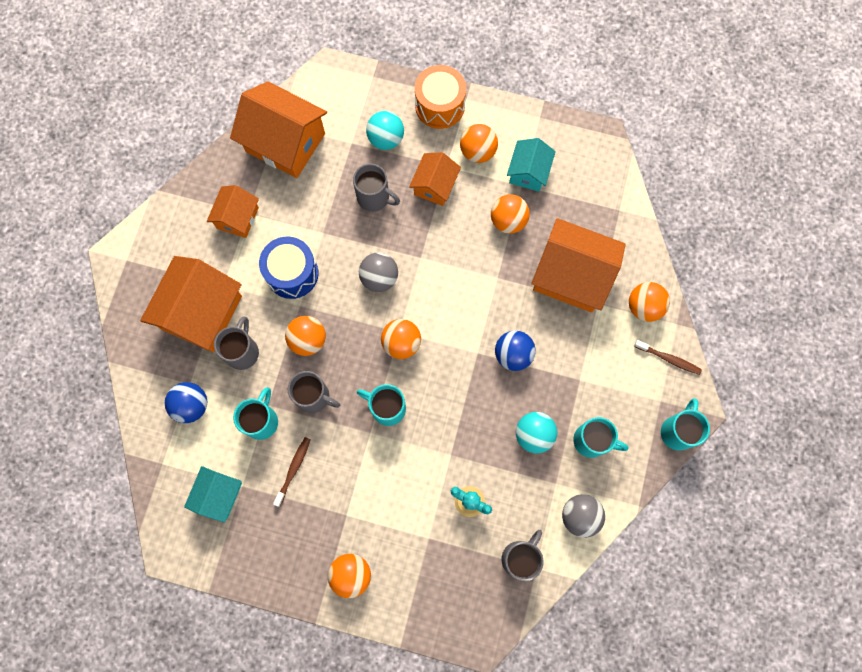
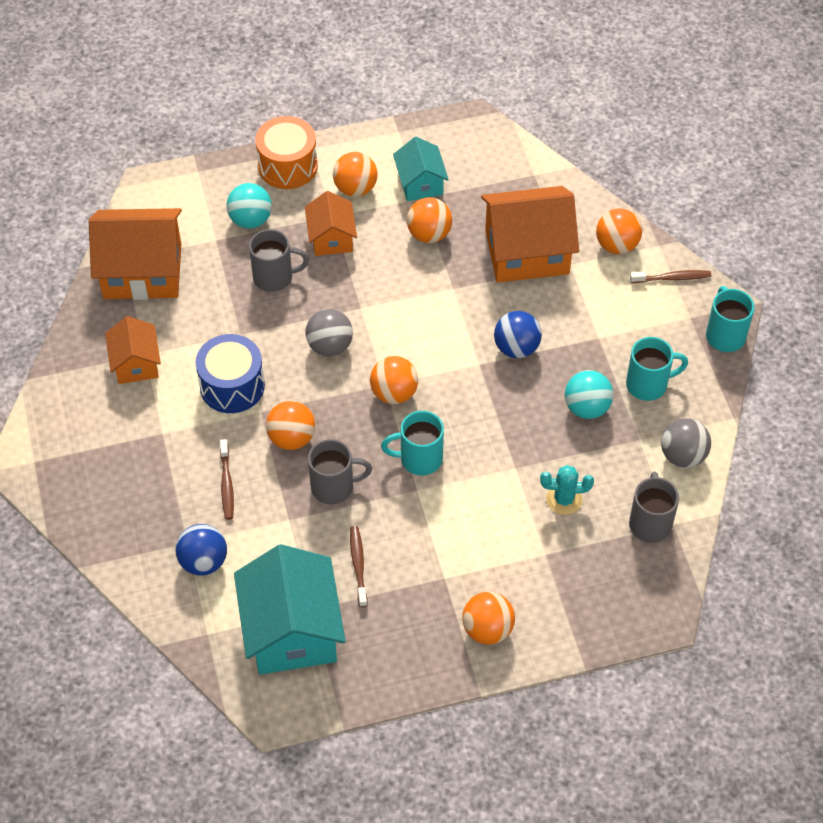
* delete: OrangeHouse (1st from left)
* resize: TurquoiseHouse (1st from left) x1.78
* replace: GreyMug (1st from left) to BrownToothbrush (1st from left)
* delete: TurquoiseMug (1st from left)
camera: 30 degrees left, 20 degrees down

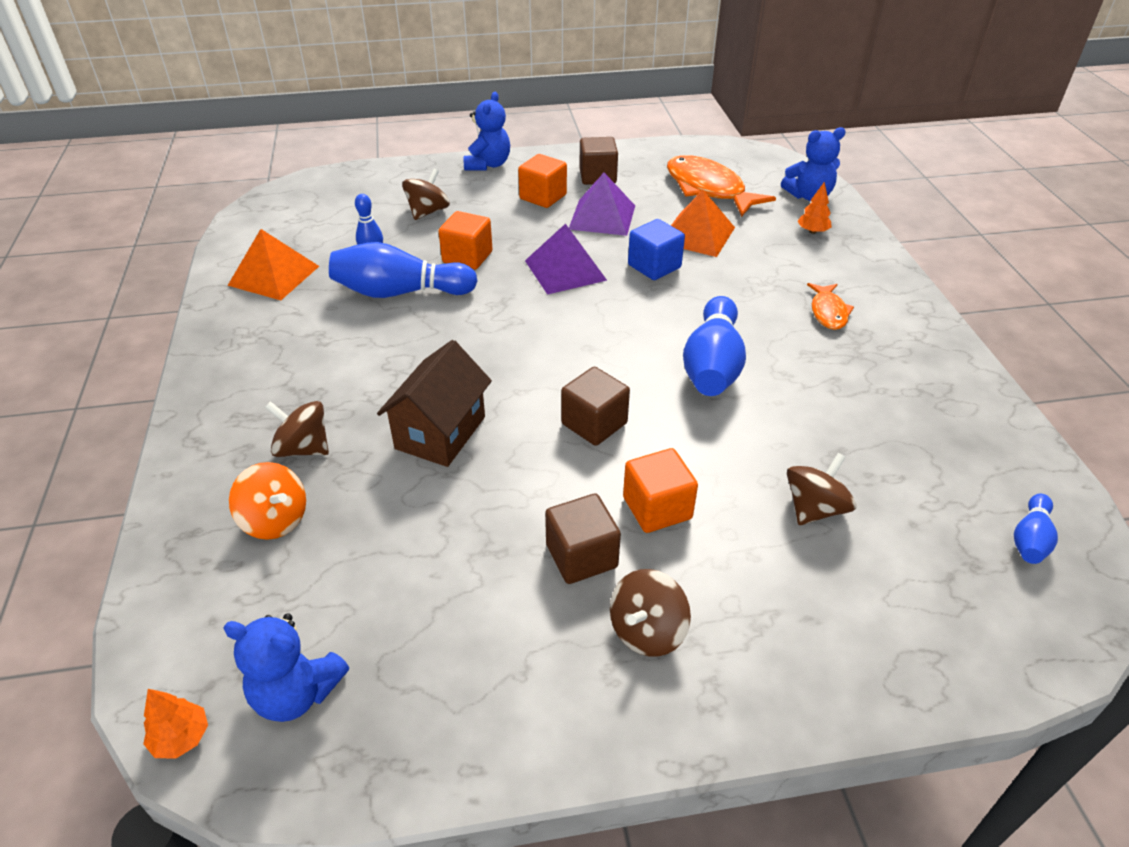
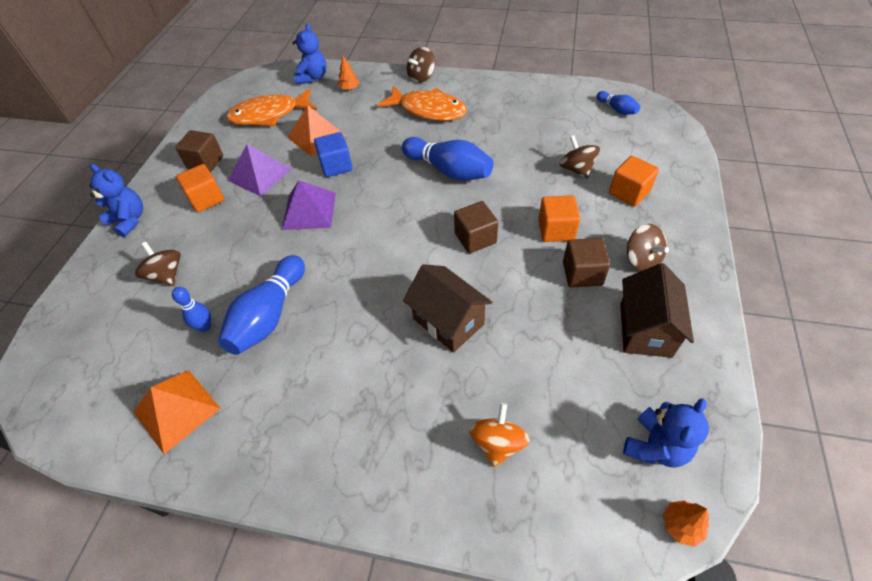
* rotate: OrangeSpinningTop 45 degrees counterclockwise
* move: BrownSpinningTop (1st from left in the first image) to BrownSpinningTop (2nd from left)
* move: OrangeCube (1st from left in the first image) to OrangeCube (3rd from left)
* resize: OrangeFish (2nd from left) x1.88
* insert: BrownHouse (2nd from left)
camera: 65 degrees left, 10 degrees up

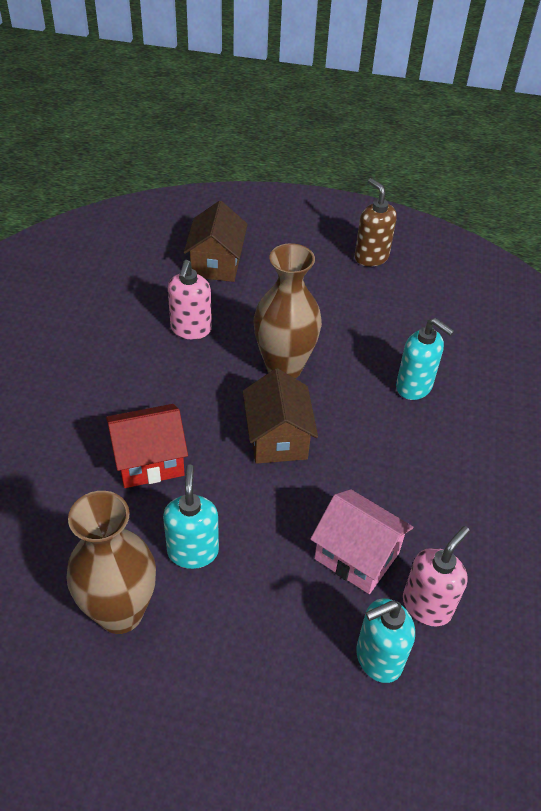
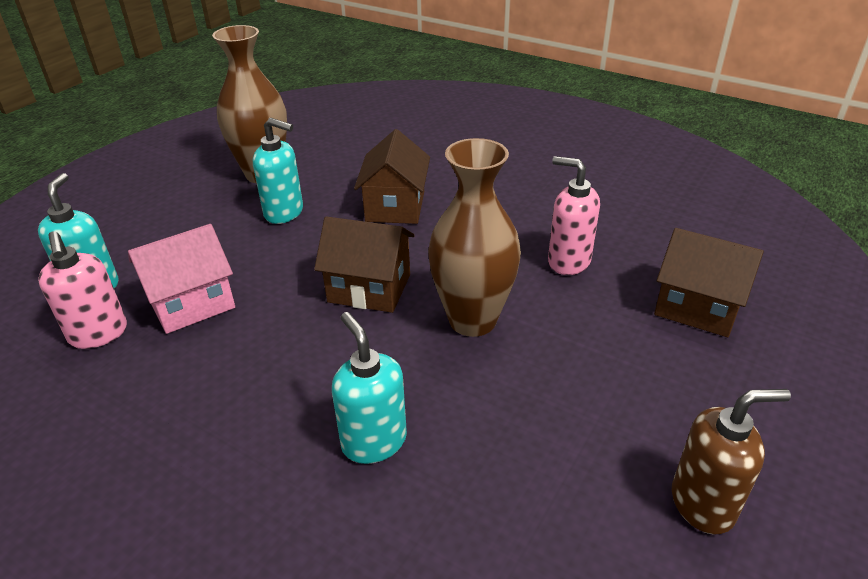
* recolor: RedHouse to BrownHouse (2nd from left)
* rotate: TurquoiseSoapDispenser (3rd from left) 90 degrees clockwise
camera: 115 degrees right, 10 degrees down

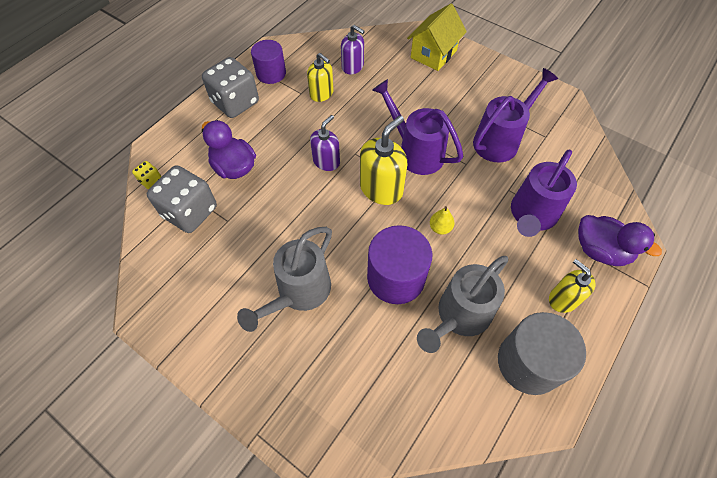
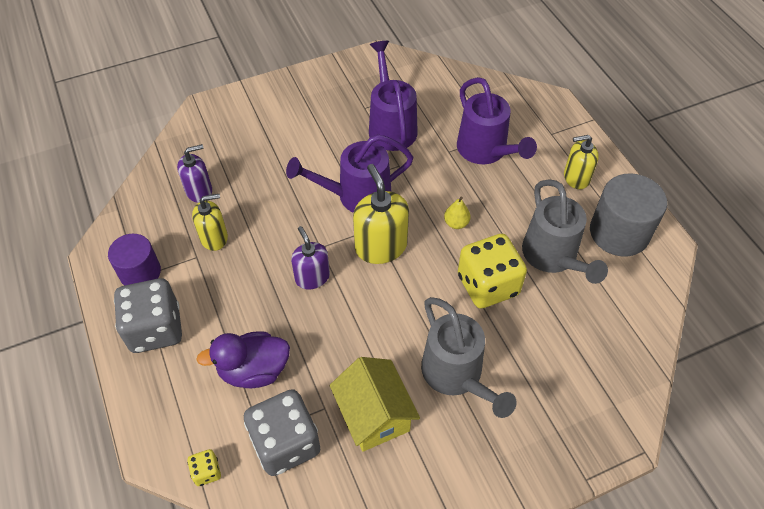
* replace: PurpleCylinder (2nd from left) to YellowDice (2nd from left)
* move: YellowHouse
* delete: PurpleDuck (2nd from left)
camera: 60 degrees left, 5 degrees down

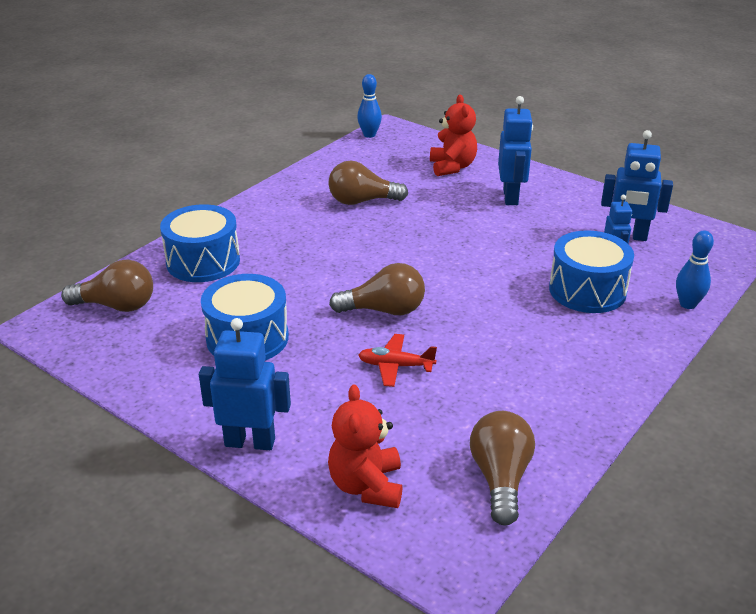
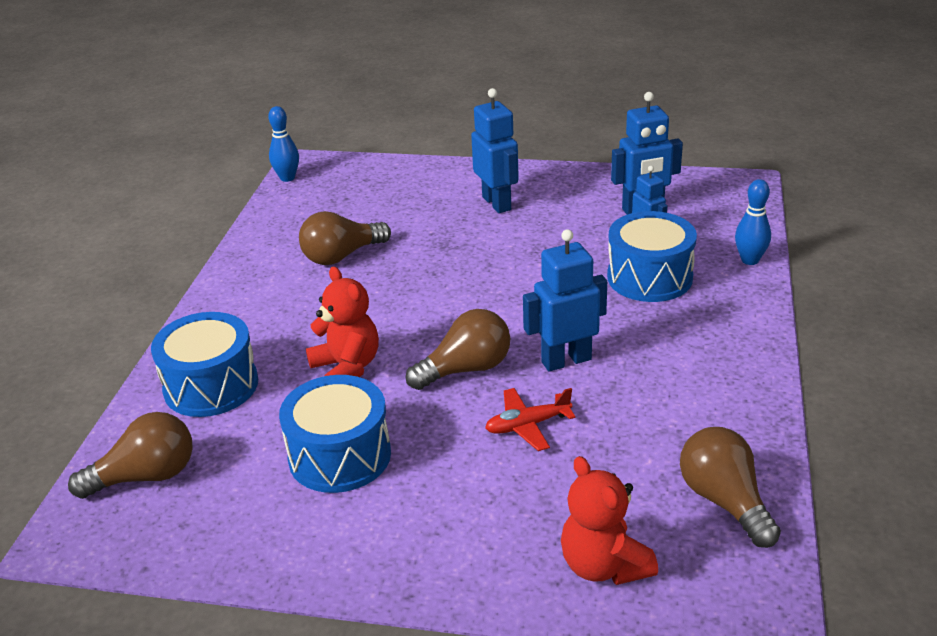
* move: BlueRobot (1st from left in the first image) to BlueRobot (2nd from left)
* move: RedTeddyBear (2nd from left in the first image) to RedTeddyBear (1st from left)
camera: 25 degrees left, 0 degrees up

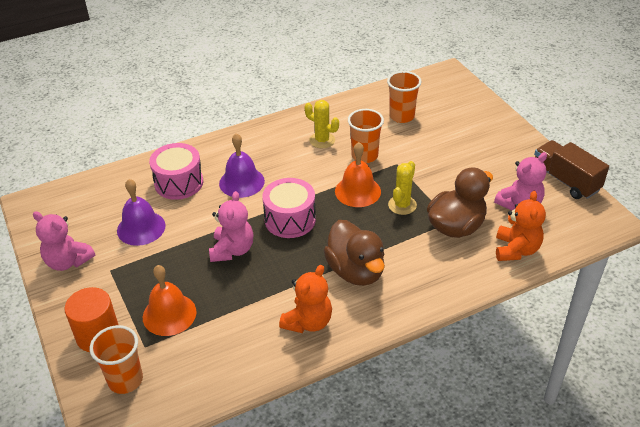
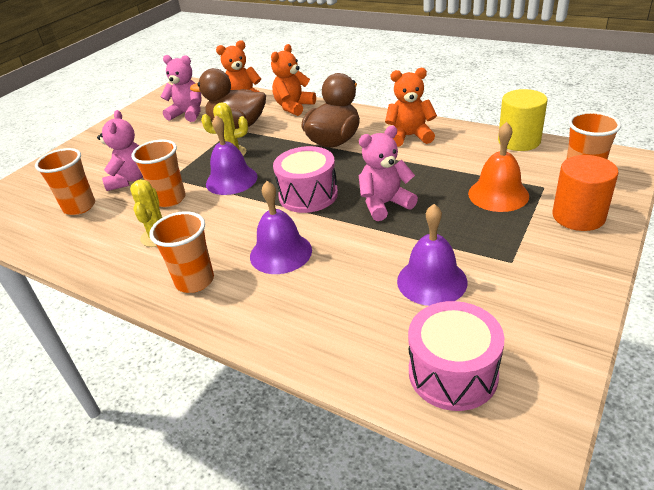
* move: PinkTeddyBear (1st from left)
* move: PinkDrum (1st from left in the first image) to PinkDrum (2nd from left)
* recolor: OrangeBell (2nd from left) to PurpleBell (1st from left)
* delete: BrownTruck
* insert: OrangeCup (3rd from left)
* insert: OrangeTeddyBear (2nd from left)
* insert: YellowCylinder
camera: 120 degrees left, 5 degrees down

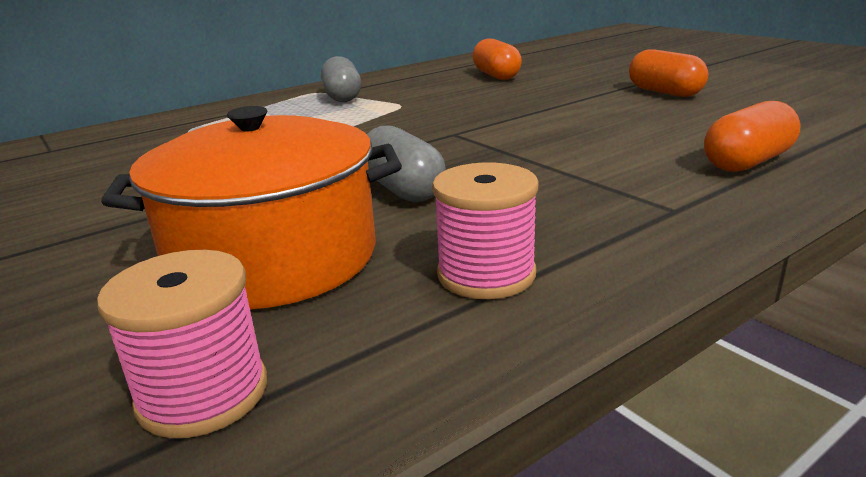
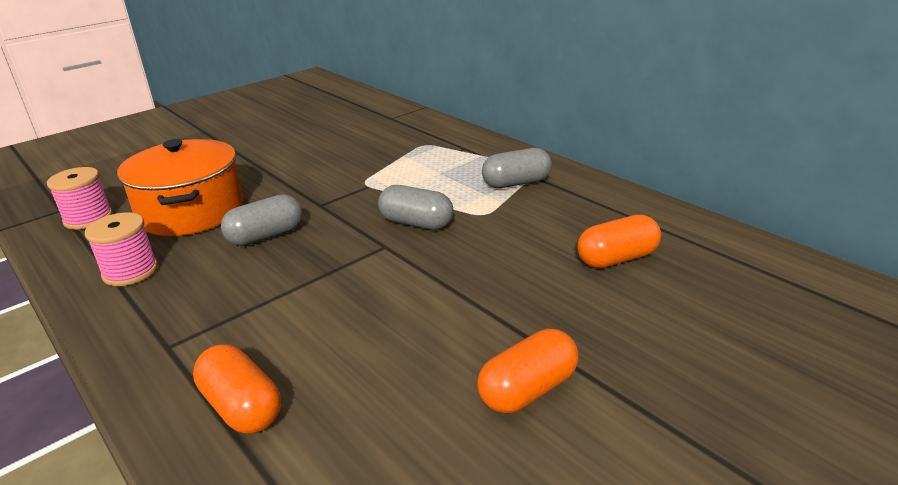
* insert: GreyCapsule (2nd from left)
camera: 85 degrees right, 5 degrees up

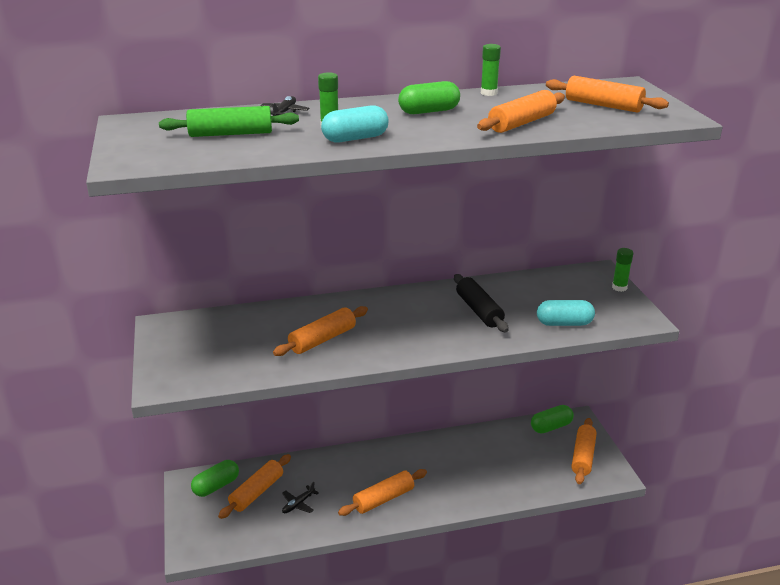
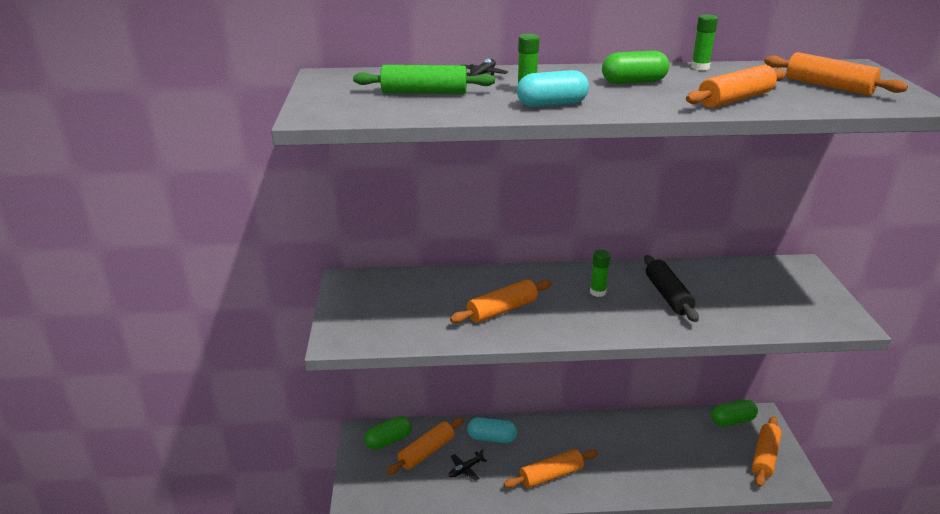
* move: TurquoiseCapsule (2nd from left in the first image) to TurquoiseCapsule (1st from left)
* move: GreenGlueStick (3rd from left in the first image) to GreenGlueStick (2nd from left)
camera: 10 degrees right, 0 degrees up

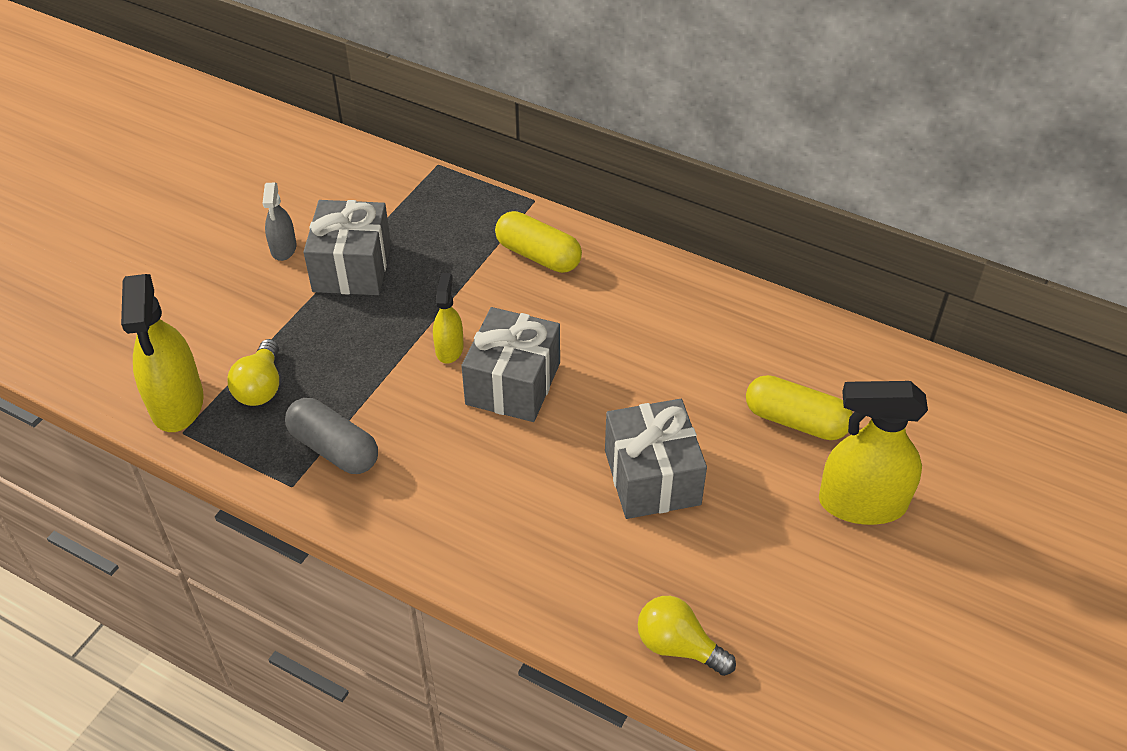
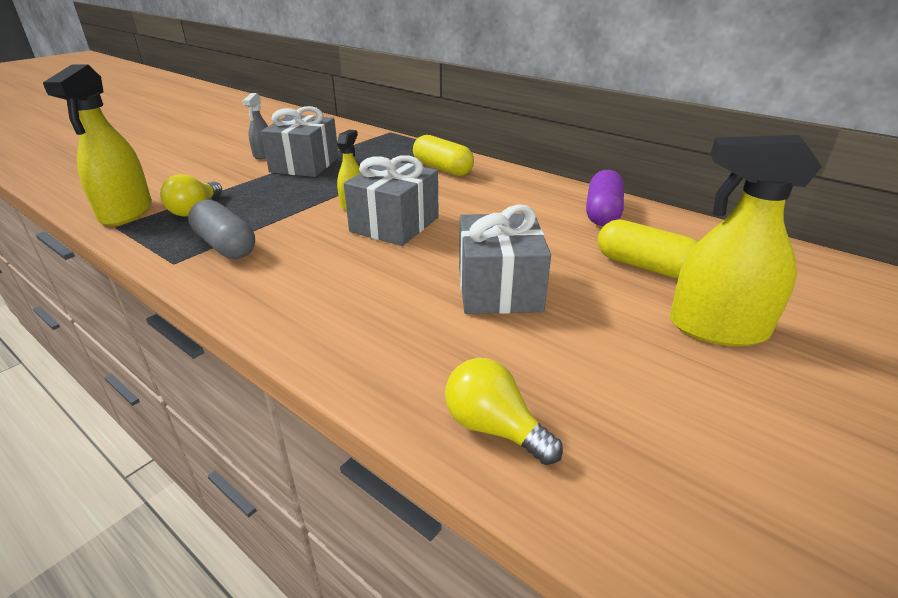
* insert: PurpleCapsule
camera: 10 degrees right, 15 degrees down

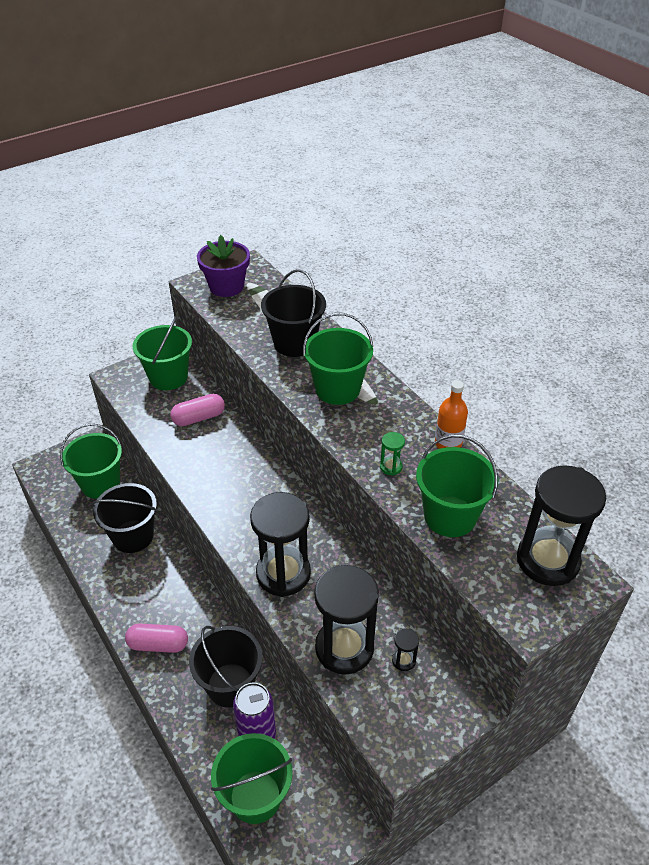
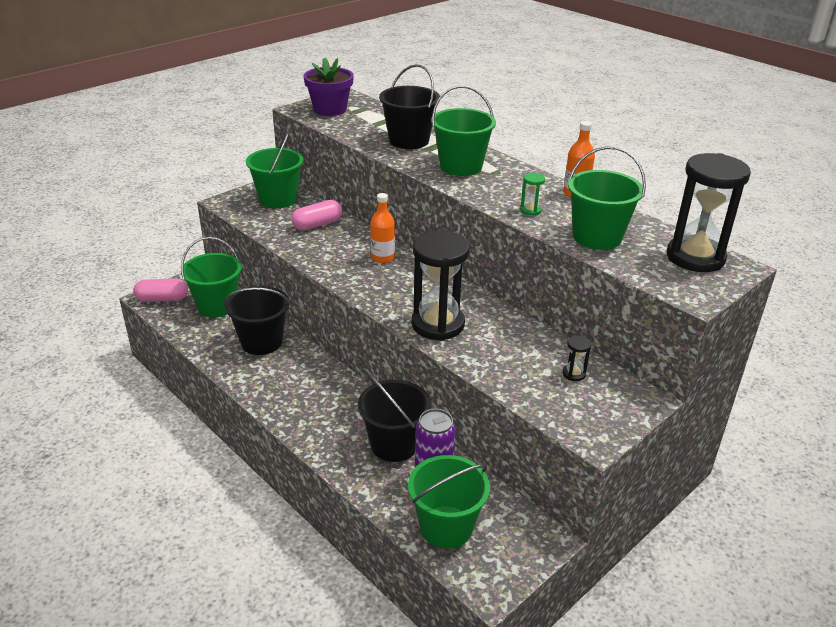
* move: PinkCapsule (1st from left)
* delete: BlackHourglass (2nd from left)
* insert: OrangeBottle (1st from left)
camera: 10 degrees left, 10 degrees down

